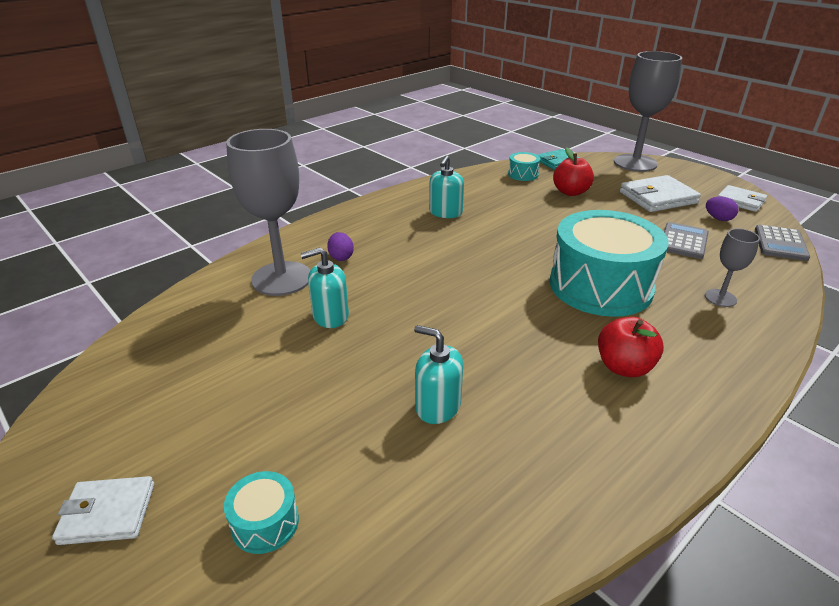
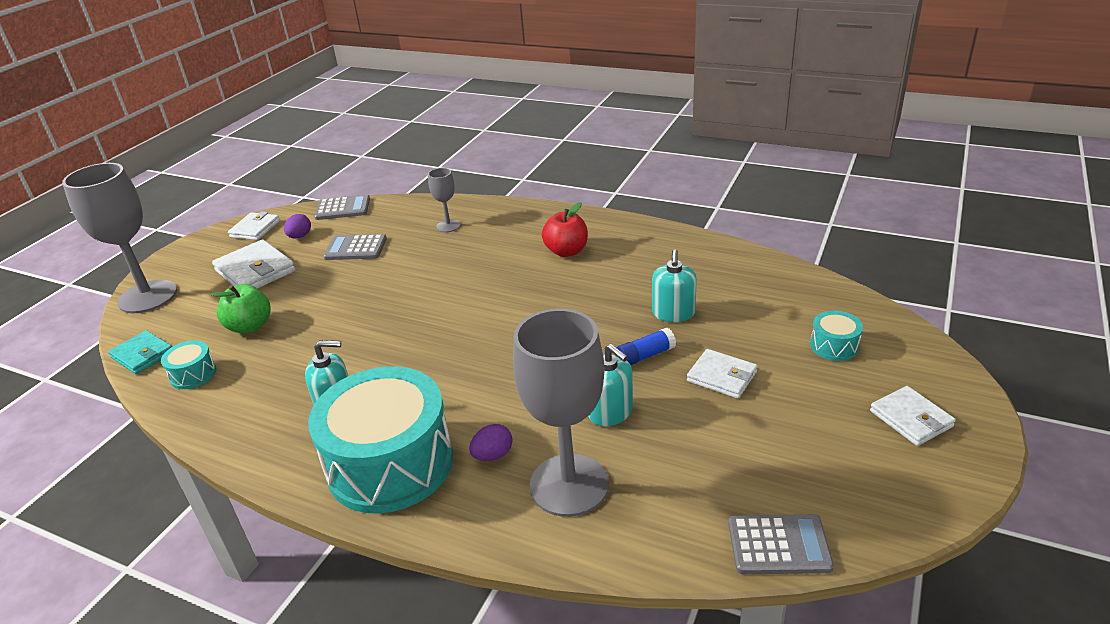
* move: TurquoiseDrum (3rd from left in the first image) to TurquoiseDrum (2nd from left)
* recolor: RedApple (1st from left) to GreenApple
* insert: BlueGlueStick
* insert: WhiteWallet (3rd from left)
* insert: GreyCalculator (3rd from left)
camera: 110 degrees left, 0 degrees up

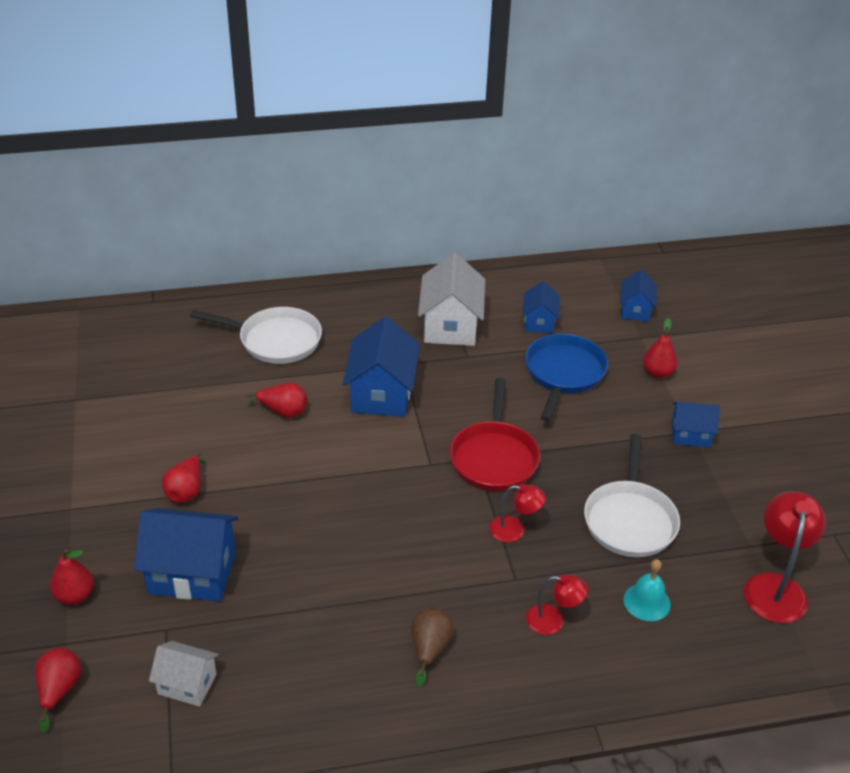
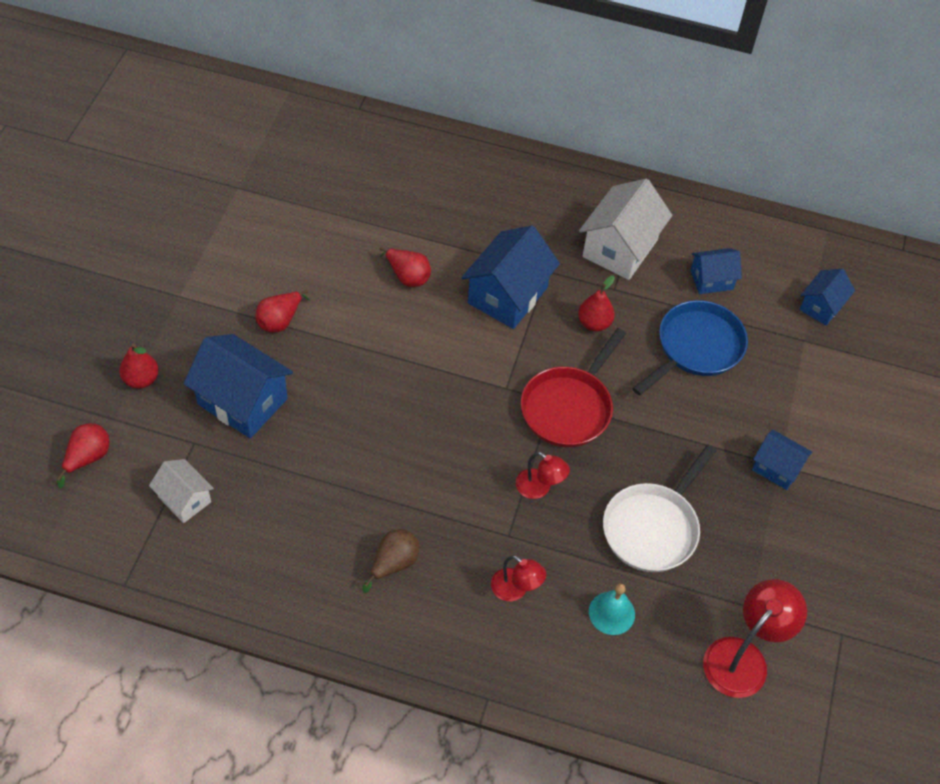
* delete: WhitePan (1st from left)
* rotate: BlueHouse (3rd from left) 45 degrees clockwise
* move: RedPear (5th from left)
camera: 25 degrees right, 15 degrees up

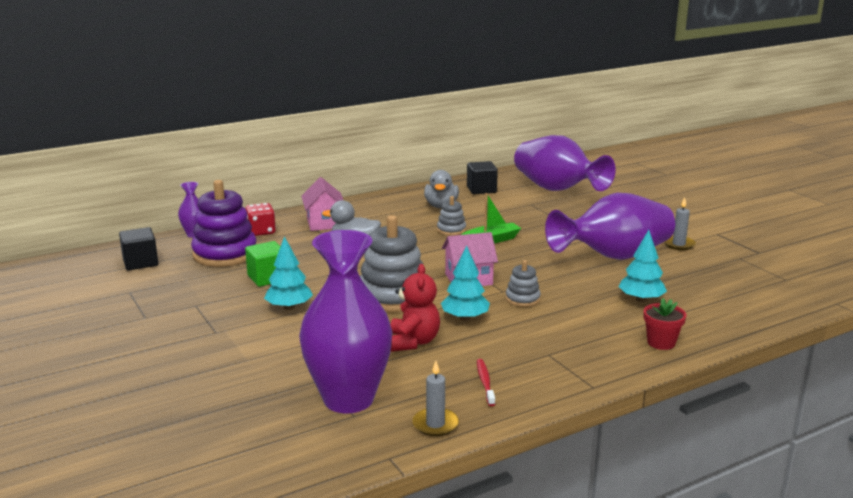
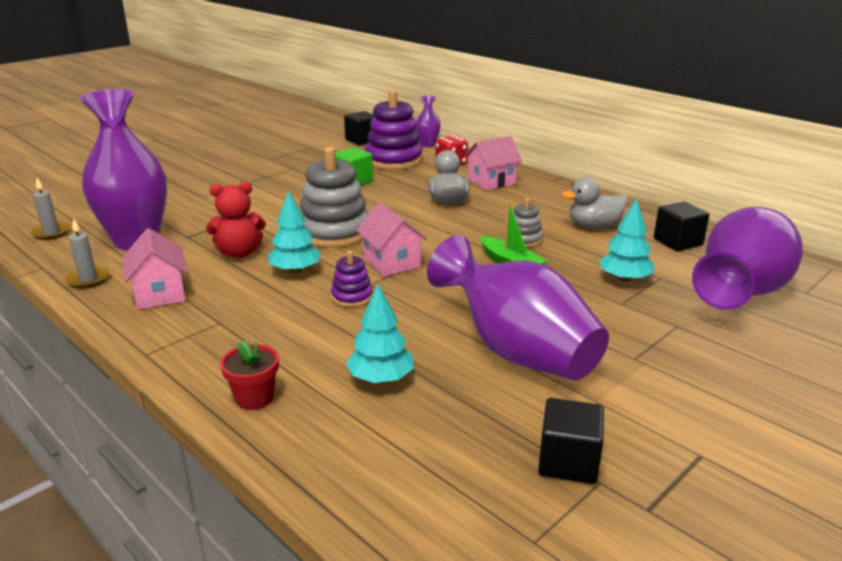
* move: TurquoiseTree (1st from left in the first image) to TurquoiseTree (3rd from left)
* replace: RedToothbrush to PinkHouse (1st from left)
* recolor: GreyStackingToy (3rd from left) to PurpleStackingToy (1st from left)
* move: GreyCandle (2nd from left in the first image) to GreyCandle (1st from left)
* insert: BlackCube (2nd from left)
camera: 75 degrees right, 5 degrees up

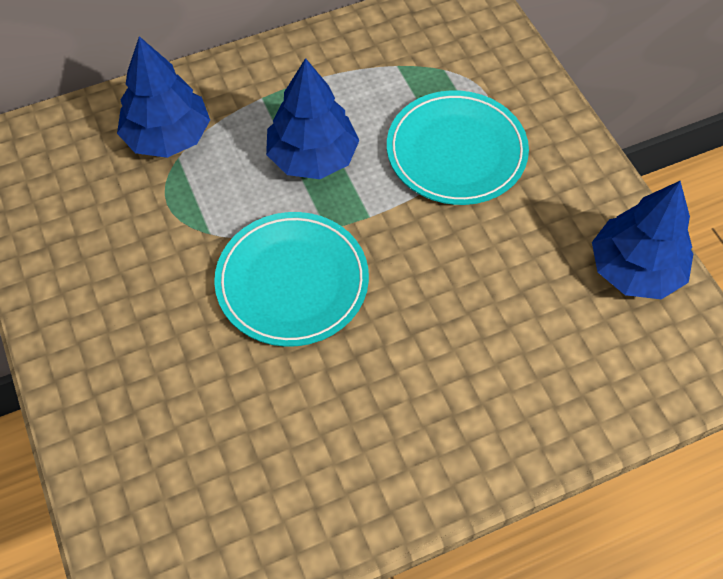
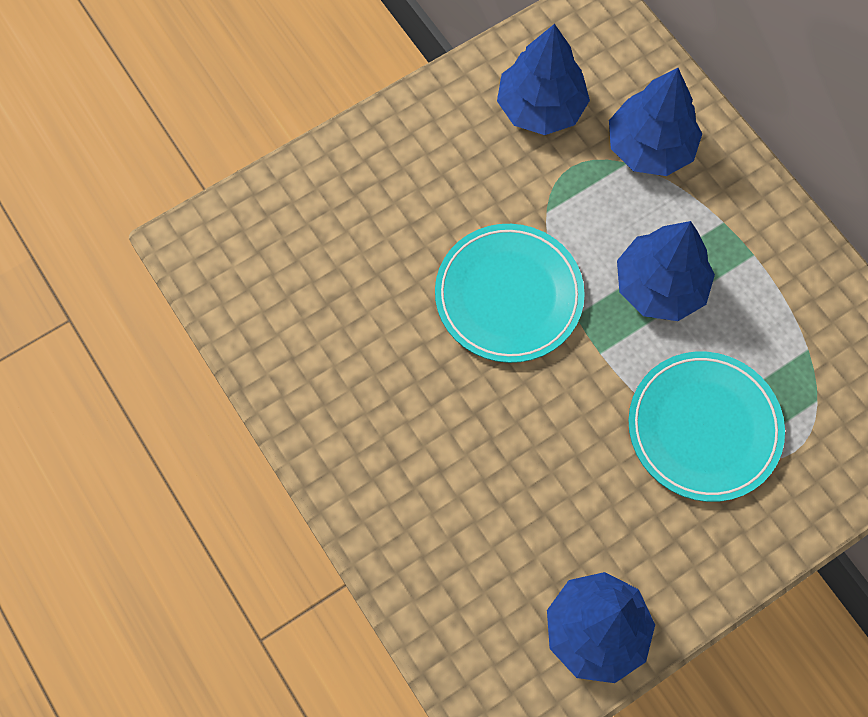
* insert: BlueTree (1st from left)
camera: 80 degrees right, 10 degrees up

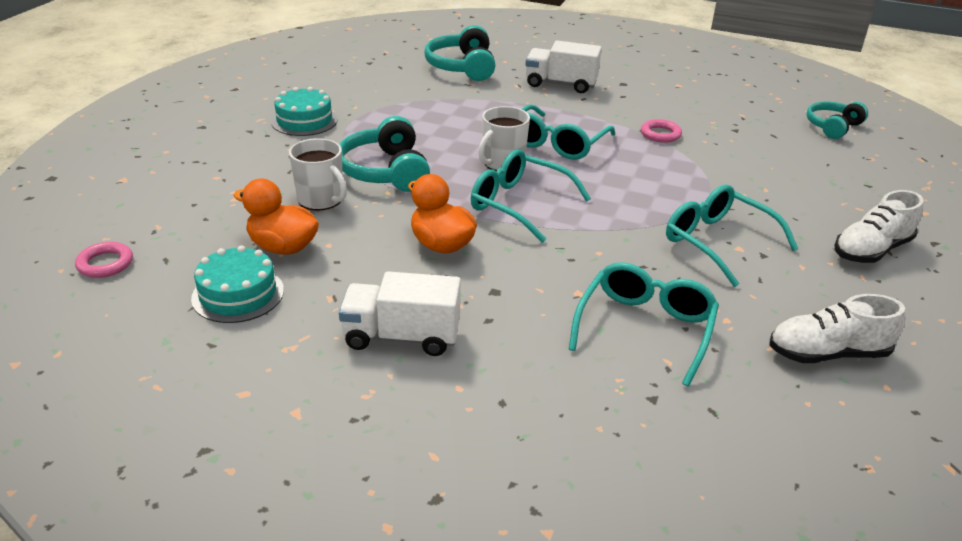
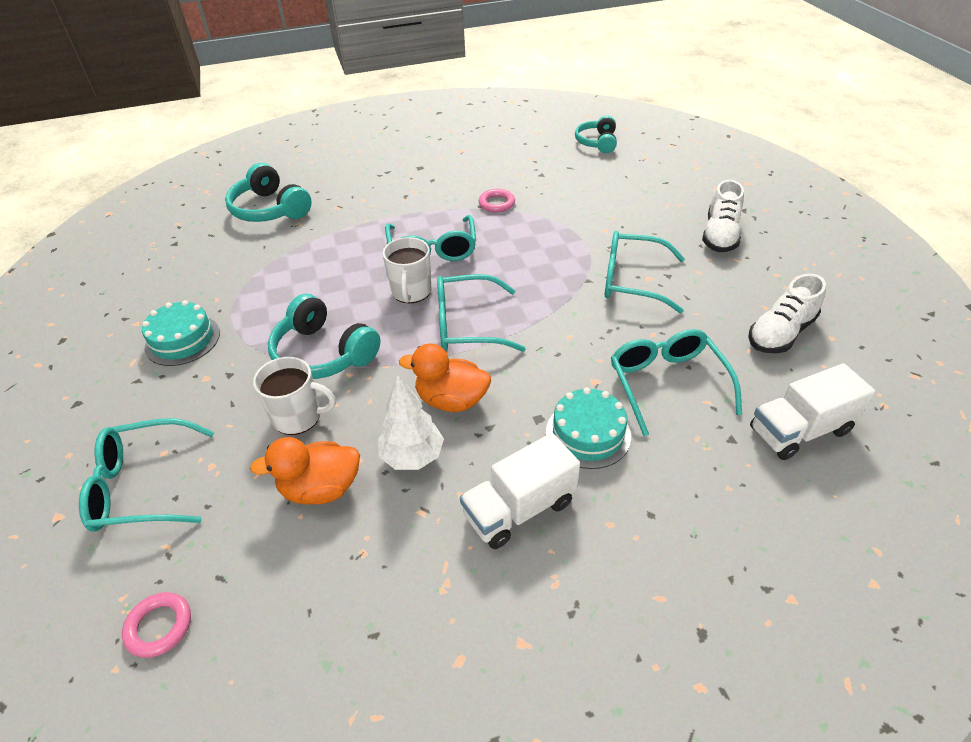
* move: TurquoiseCake (1st from left in the first image) to TurquoiseCake (2nd from left)
* move: WhiteTruck (2nd from left)
* insert: TurquoiseGlasses (1st from left)
* insert: WhiteTree
camera: 35 degrees left, 10 degrees up

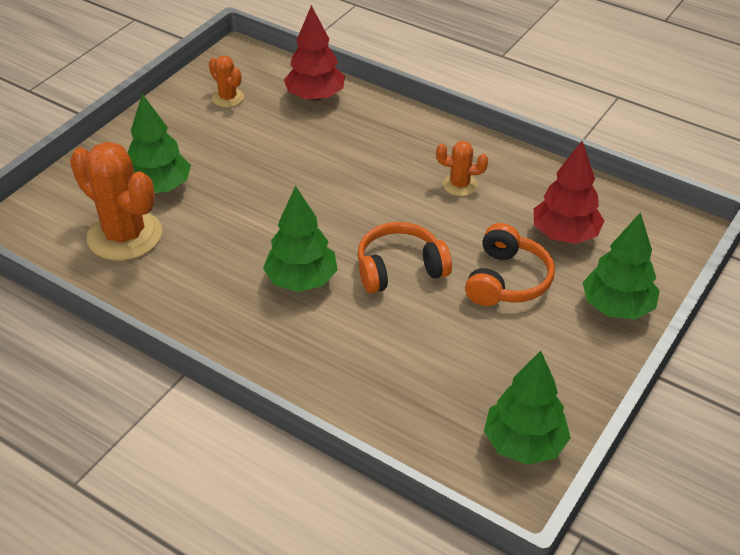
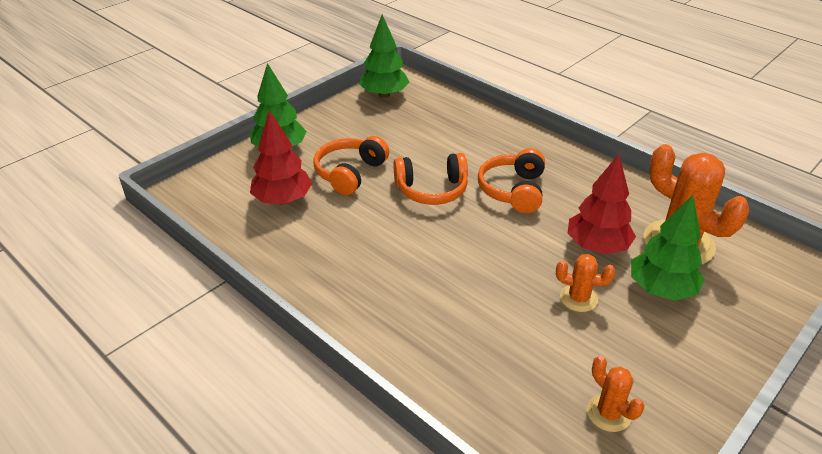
* replace: GreenTree (2nd from left) to OrangeHeadphones (3rd from left)
* move: RedTree (1st from left in the first image) to RedTree (2nd from left)
* move: OrangeCactus (3rd from left in the first image) to OrangeCactus (1st from left)
camera: 170 degrees left, 5 degrees down

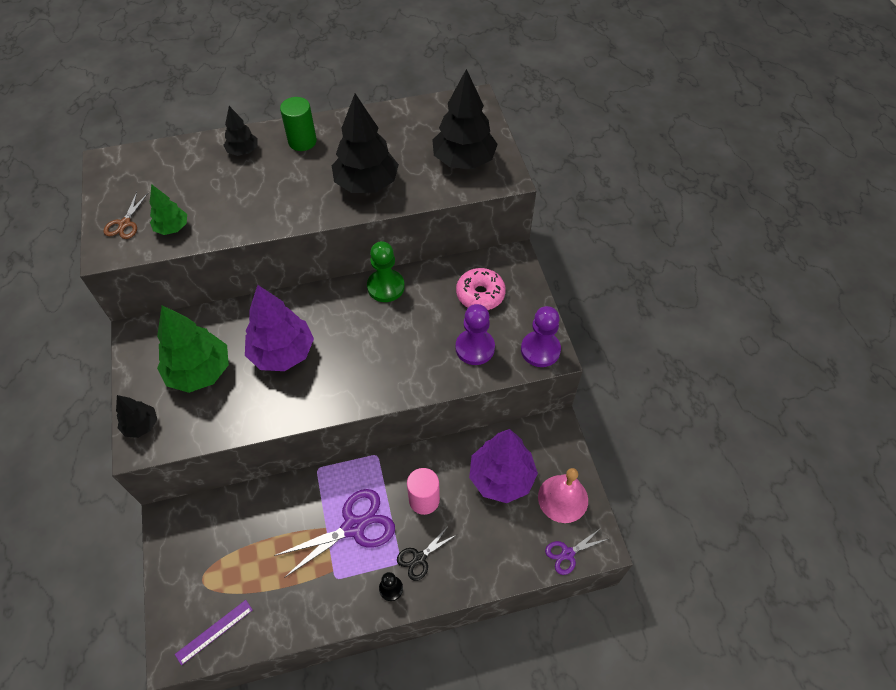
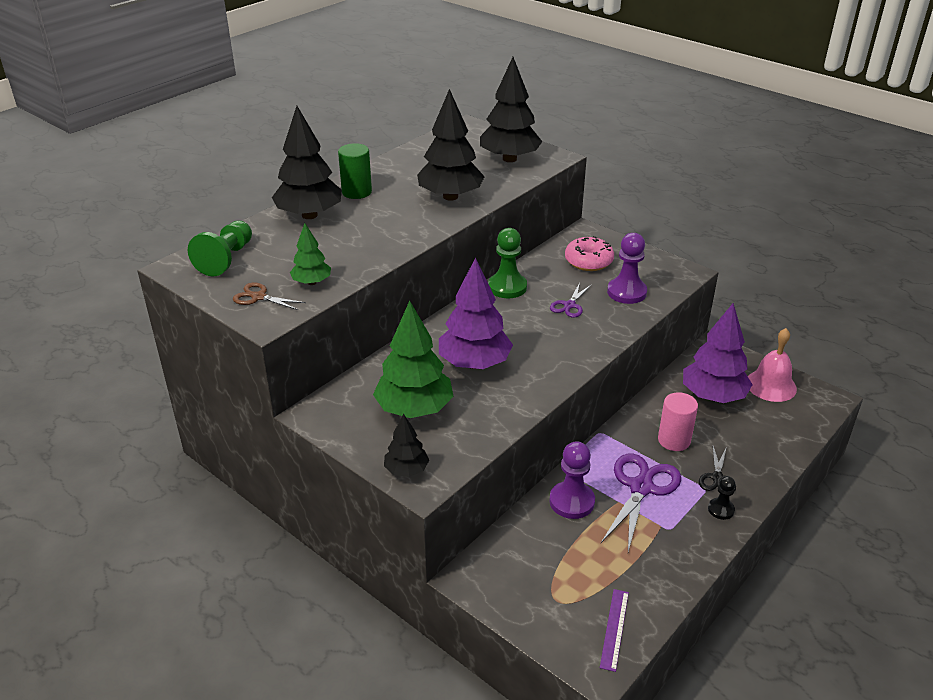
* rotate: BrownScissors 135 degrees clockwise
* resize: BlackTree (2nd from left in the first image) x1.88
* move: PurplePawn (2nd from left in the first image) to PurplePawn (1st from left)
* move: PurpleScissors (2nd from left in the first image) to PurpleScissors (1st from left)
* insert: GreenPawn (1st from left)
camera: 35 degrees left, 20 degrees down

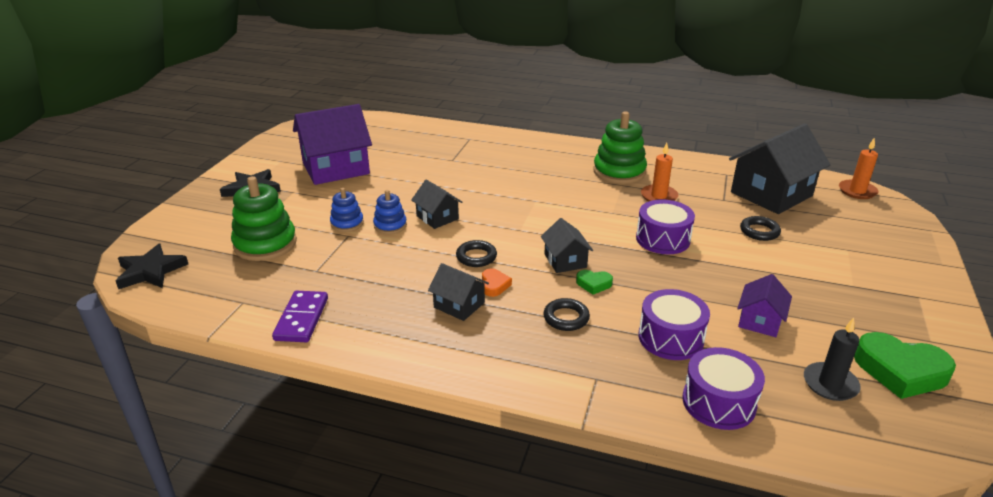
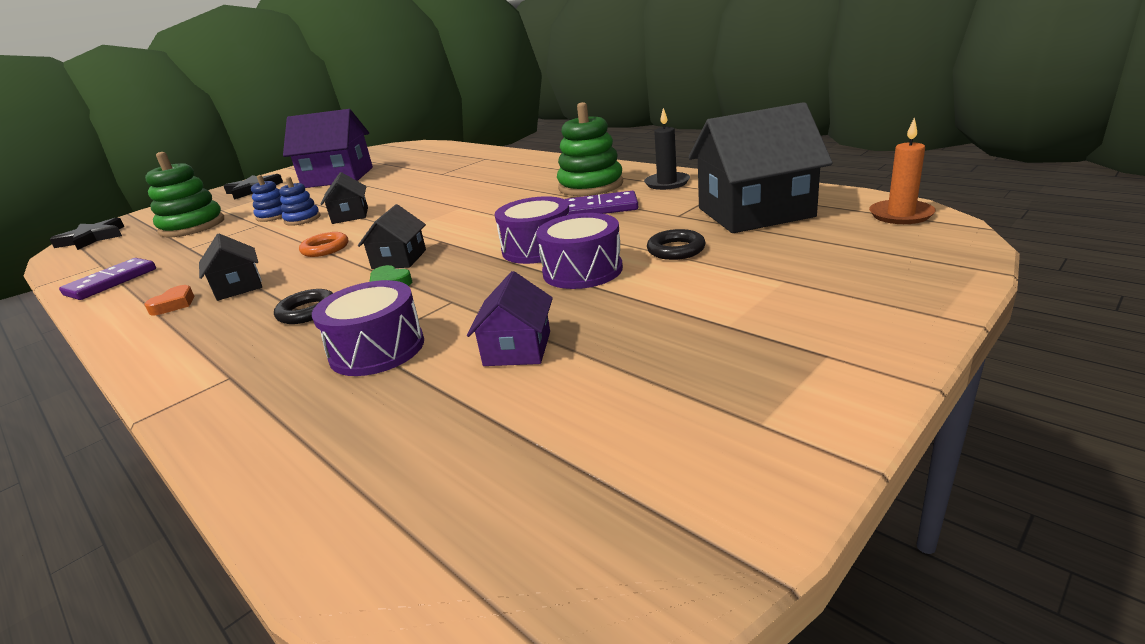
* recolor: BlackRing (1st from left) to OrangeRing
* move: OrangeHeart
* replace: OrangeCandle (1st from left) to PurpleDomino (2nd from left)
* move: PurpleDrum (3rd from left)
* rotate: PurpleHouse (2nd from left) 45 degrees counterclockwise
* move: BlackCandle
* delete: GreenHeart (2nd from left)
camera: 30 degrees right, 5 degrees down

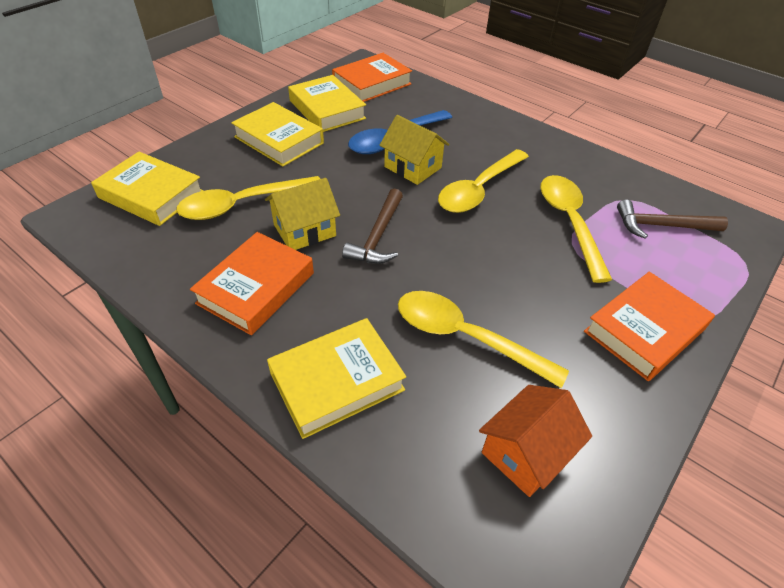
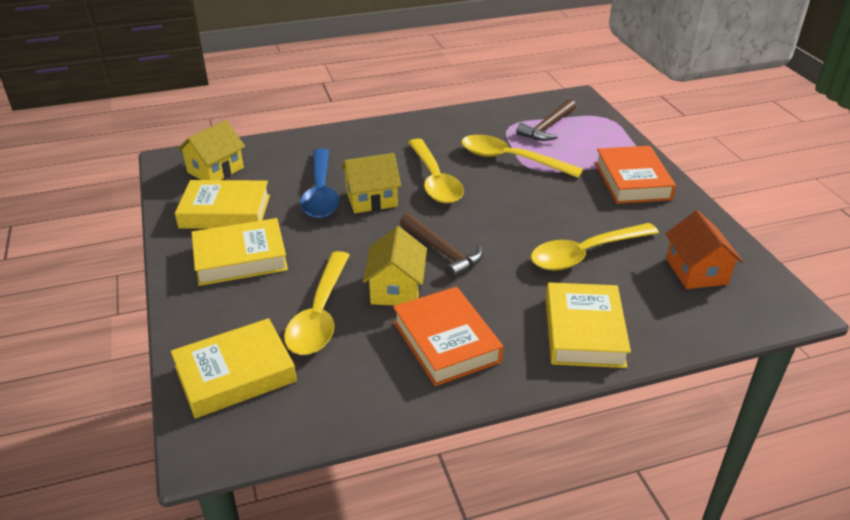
* replace: OrangeBook (2nd from left) to YellowHouse (1st from left)
camera: 55 degrees left, 10 degrees down

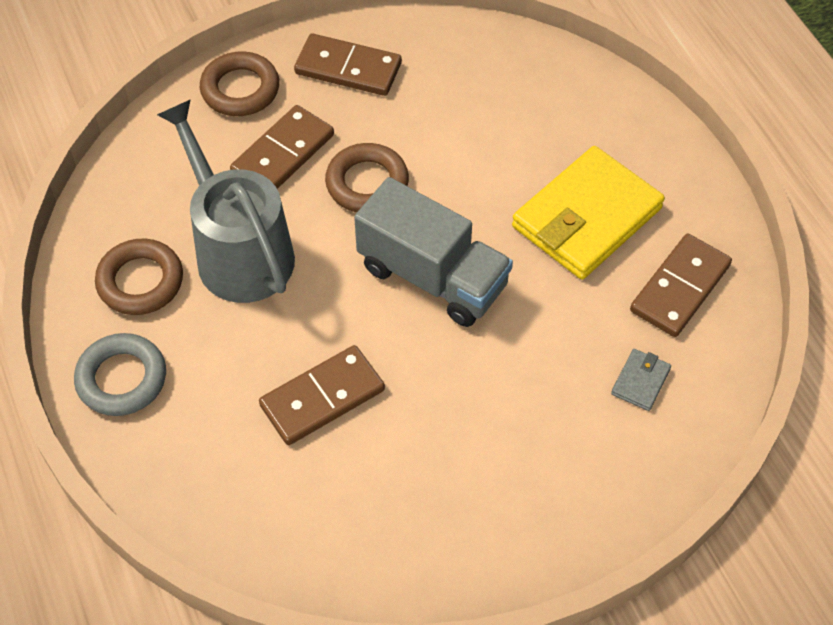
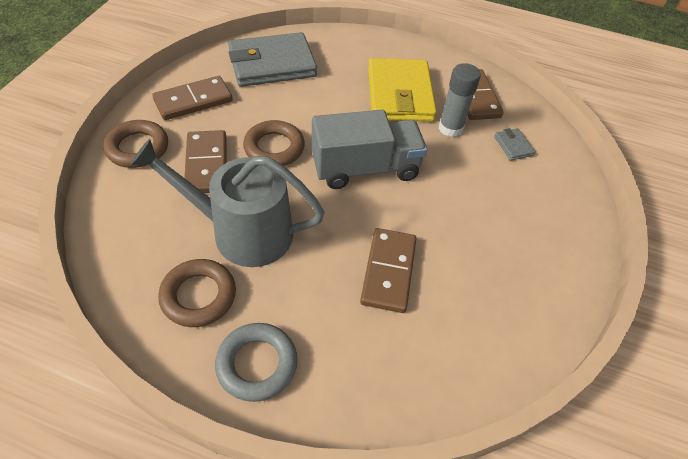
* insert: GreyWallet (1st from left)
* insert: GreyGlueStick
camera: 50 degrees left, 5 degrees down

